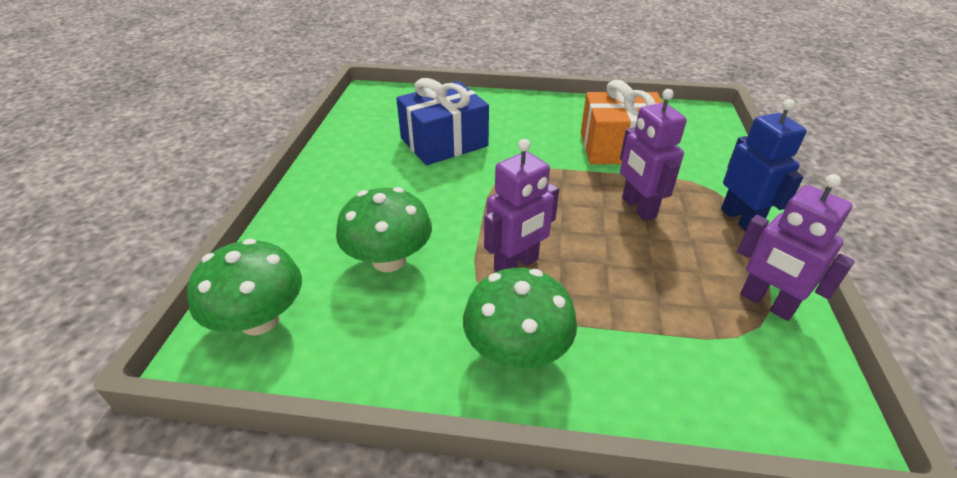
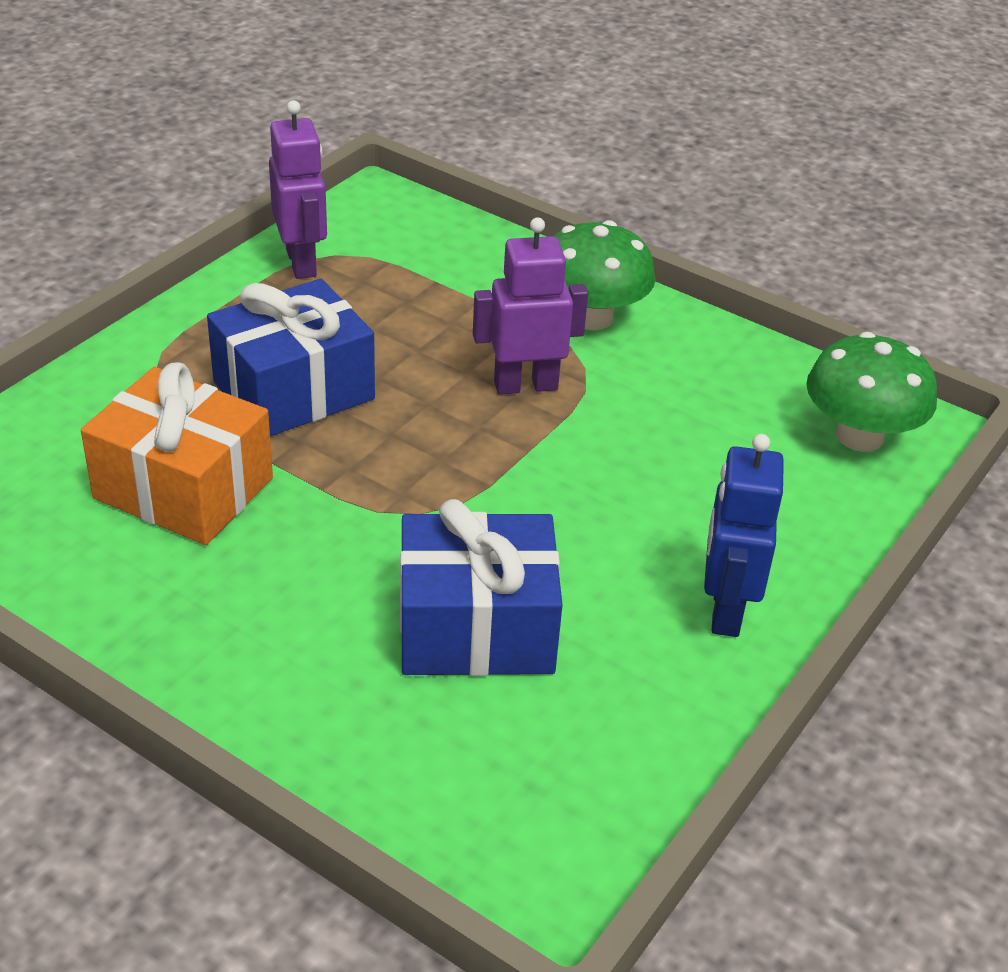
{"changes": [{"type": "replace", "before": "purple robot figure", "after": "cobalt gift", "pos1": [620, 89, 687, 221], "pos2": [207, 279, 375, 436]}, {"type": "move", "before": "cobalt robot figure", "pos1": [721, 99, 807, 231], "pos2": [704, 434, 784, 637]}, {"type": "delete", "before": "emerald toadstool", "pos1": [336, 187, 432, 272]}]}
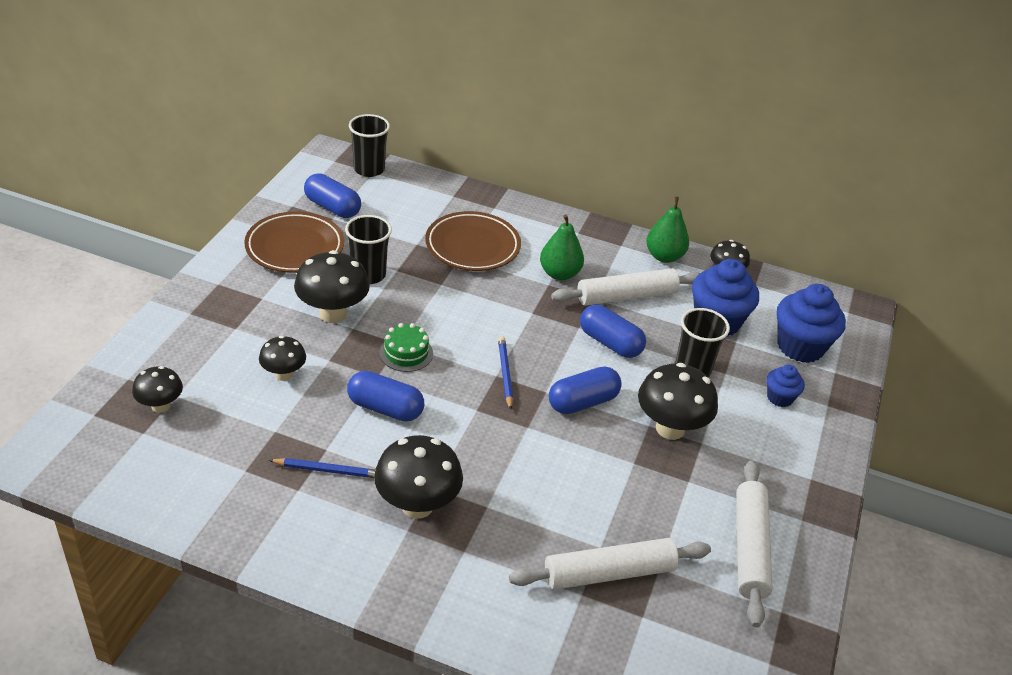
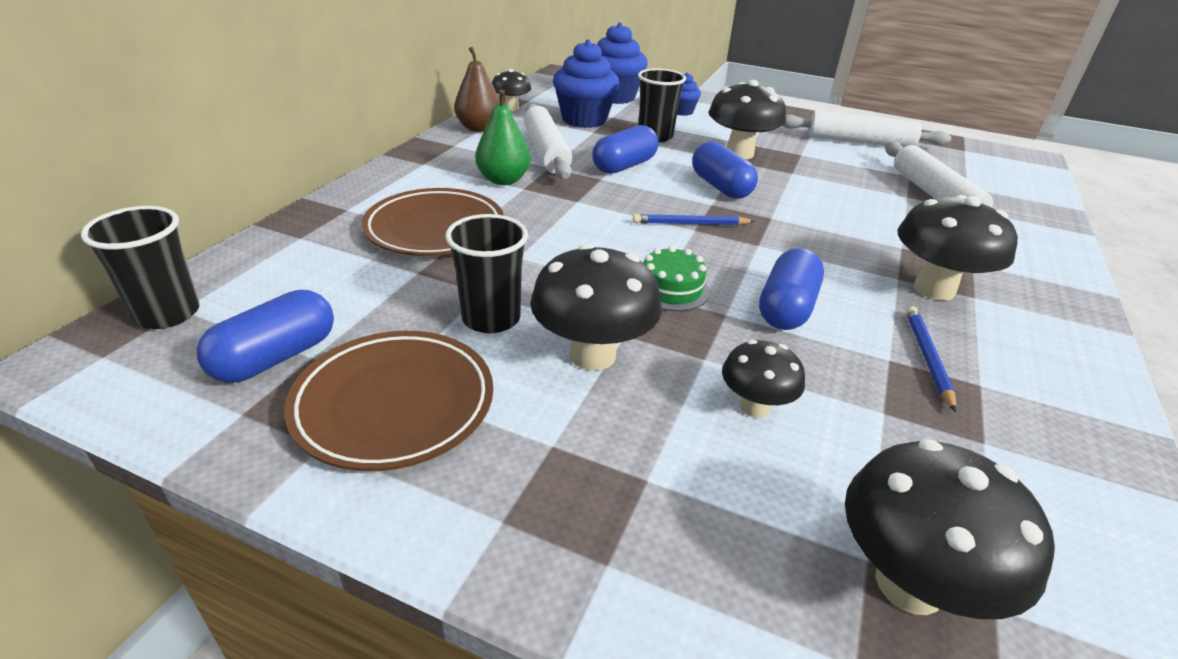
{"changes": [{"type": "recolor", "before": "emerald pear fruit", "after": "russet pear fruit", "pos1": [646, 197, 689, 263], "pos2": [454, 47, 500, 132]}, {"type": "resize", "before": "black toadstool", "pos1": [132, 366, 183, 413], "pos2": [845, 439, 1055, 619], "scale": 1.69}]}
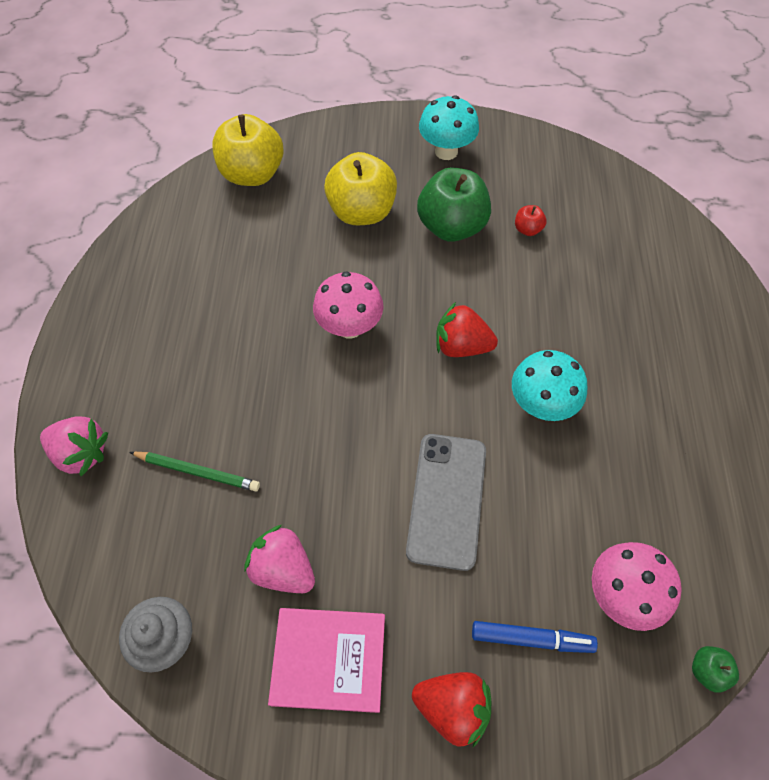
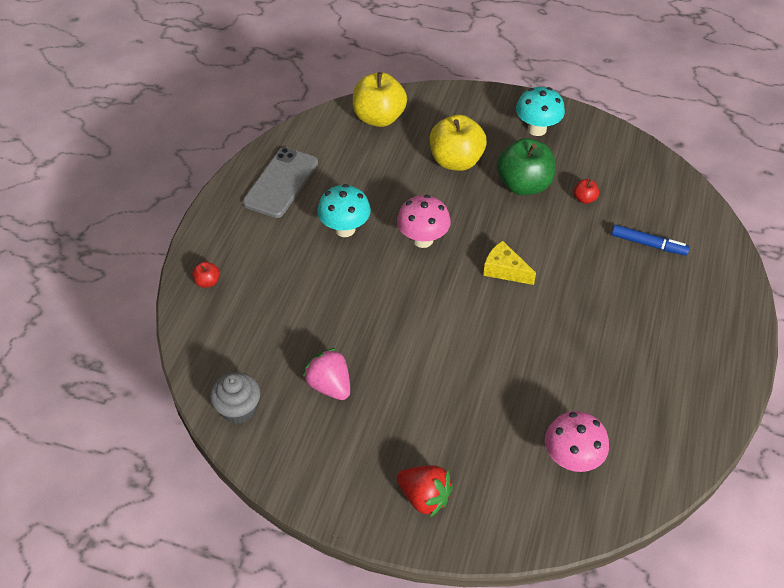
{"changes": [{"type": "replace", "before": "rose-pink toy strawberry", "after": "red apple fruit", "pos1": [40, 416, 108, 476], "pos2": [192, 262, 220, 288]}, {"type": "move", "before": "grey smartphone", "pos1": [406, 434, 486, 571], "pos2": [243, 147, 318, 218]}, {"type": "move", "before": "aqua toadstool", "pos1": [512, 350, 588, 421], "pos2": [317, 184, 371, 237]}, {"type": "replace", "before": "red toy strawberry", "after": "golden cheese wedge", "pos1": [437, 302, 498, 357], "pos2": [483, 241, 536, 285]}, {"type": "move", "before": "cobalt marker", "pos1": [472, 621, 598, 653], "pos2": [612, 225, 690, 255]}, {"type": "delete", "before": "emerald wooden pencil", "pos1": [129, 452, 260, 492]}, {"type": "delete", "before": "rose-pink hardcover", "pos1": [268, 608, 385, 713]}, {"type": "delete", "before": "emerald apple fruit", "pos1": [692, 646, 739, 693]}]}
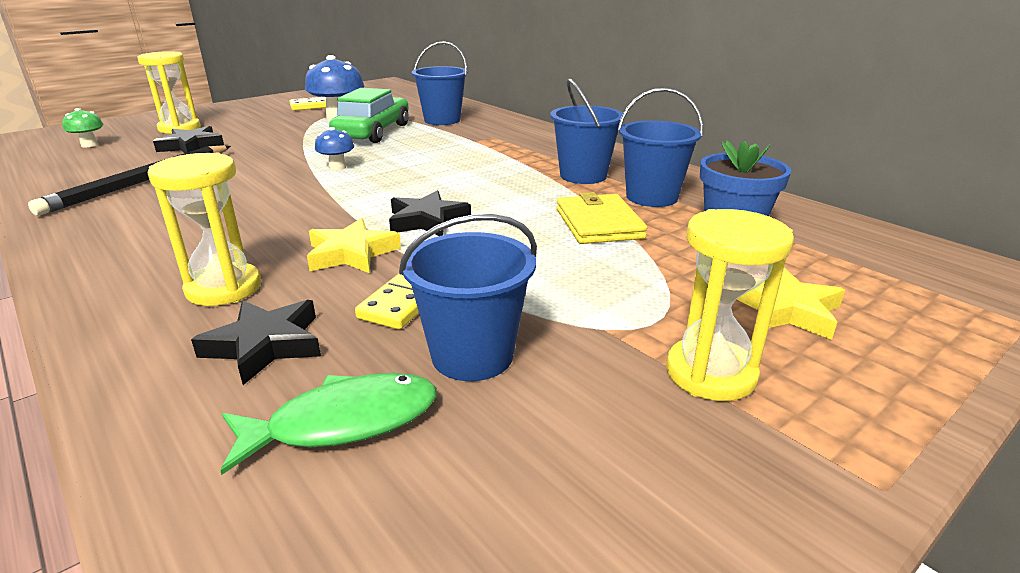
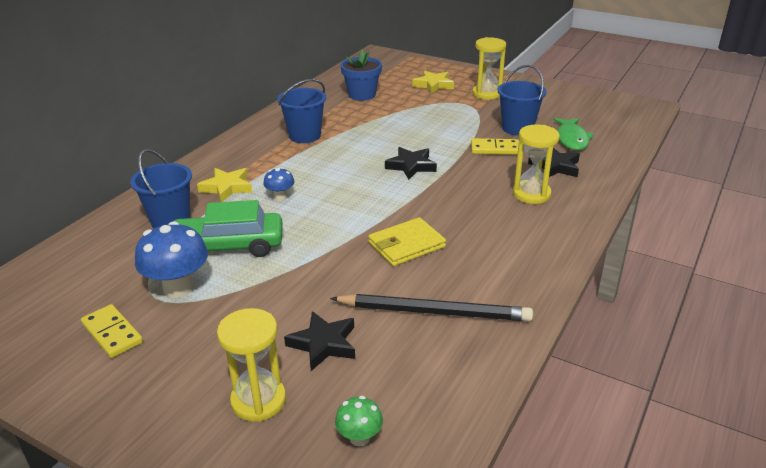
{"changes": [{"type": "move", "before": "golden star", "pos1": [307, 218, 401, 273], "pos2": [197, 168, 252, 202]}, {"type": "move", "before": "cobalt toadstool", "pos1": [315, 127, 354, 170], "pos2": [263, 167, 295, 201]}, {"type": "move", "before": "golden billfold", "pos1": [557, 192, 647, 244], "pos2": [368, 217, 446, 266]}, {"type": "rotate", "before": "emerald toy fish", "pos1": [220, 373, 437, 475], "pos2": [553, 118, 594, 151], "turn": -135}, {"type": "delete", "before": "cobalt sand bucket", "pos1": [618, 88, 703, 207]}]}
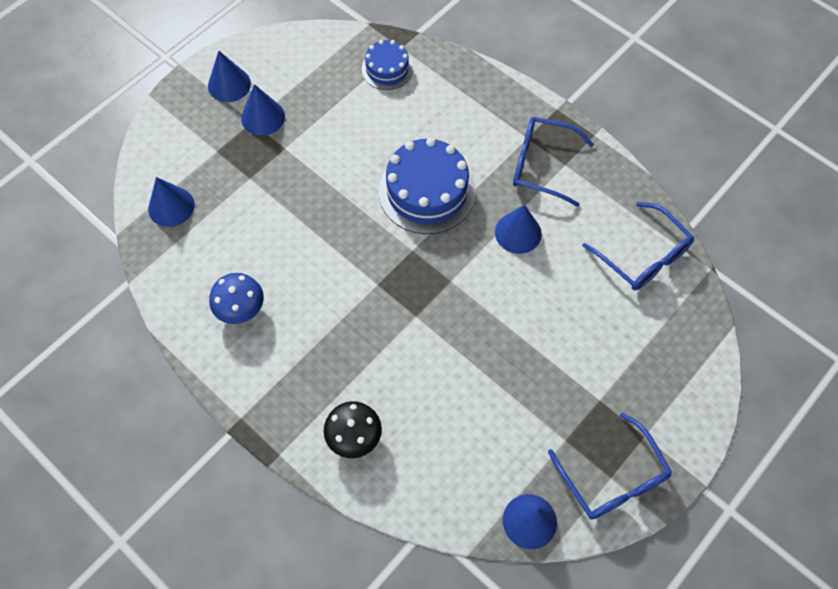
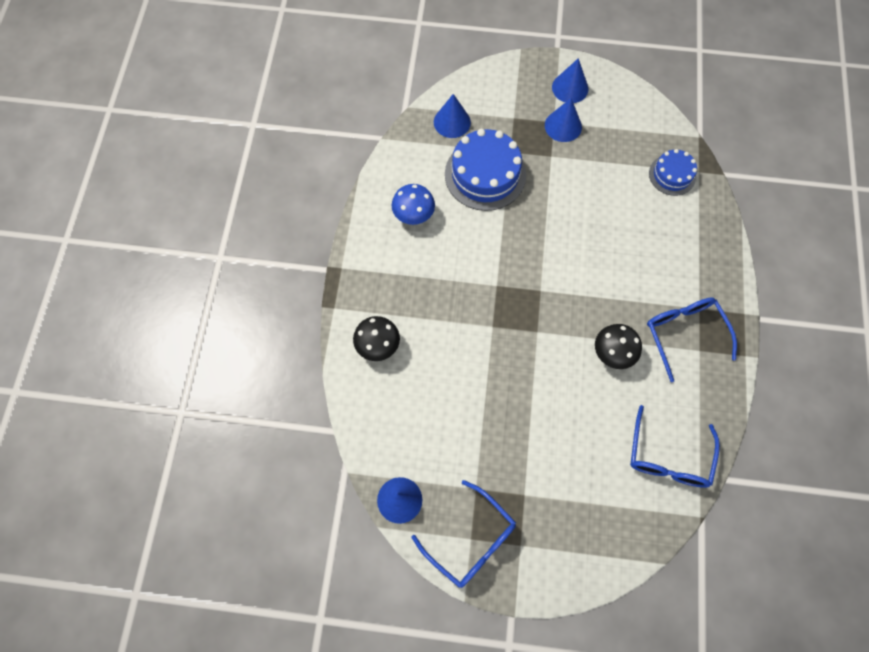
{"changes": [{"type": "rotate", "before": "cobalt spectacles", "pos1": [548, 412, 672, 520], "pos2": [412, 480, 516, 588], "turn": -75}, {"type": "move", "before": "cobalt gateau", "pos1": [379, 137, 476, 234], "pos2": [445, 129, 526, 211]}, {"type": "replace", "before": "cobalt cone", "after": "black toadstool", "pos1": [495, 204, 542, 254], "pos2": [595, 324, 642, 369]}]}
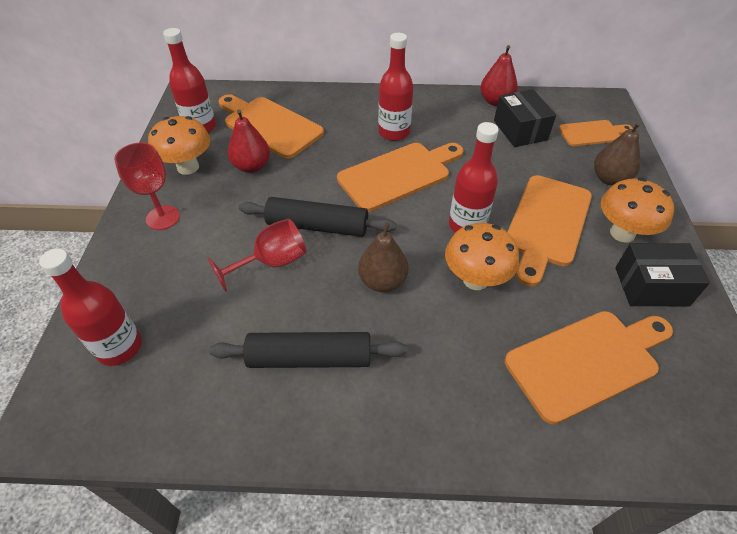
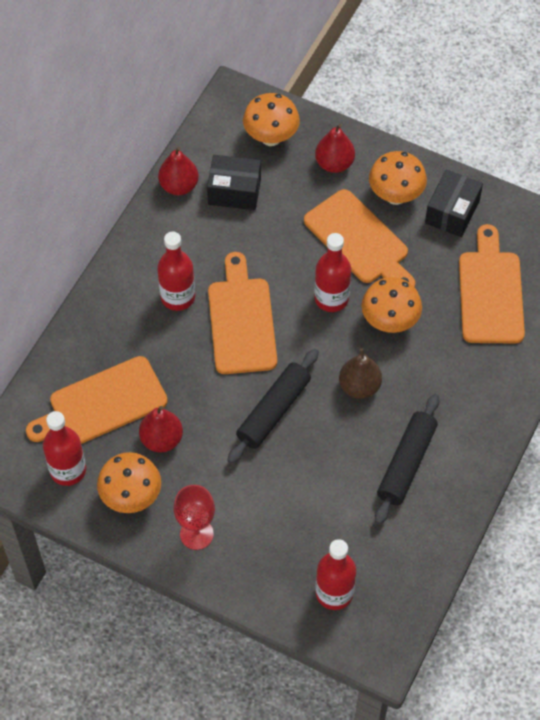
{"changes": [{"type": "replace", "before": "orange chopping board", "after": "orange toadstool", "pos1": [559, 120, 633, 146], "pos2": [243, 93, 300, 146]}, {"type": "recolor", "before": "russet pear fruit", "after": "red pear fruit", "pos1": [594, 122, 641, 186], "pos2": [315, 124, 355, 173]}, {"type": "delete", "before": "red goblet", "pos1": [208, 219, 306, 292]}]}
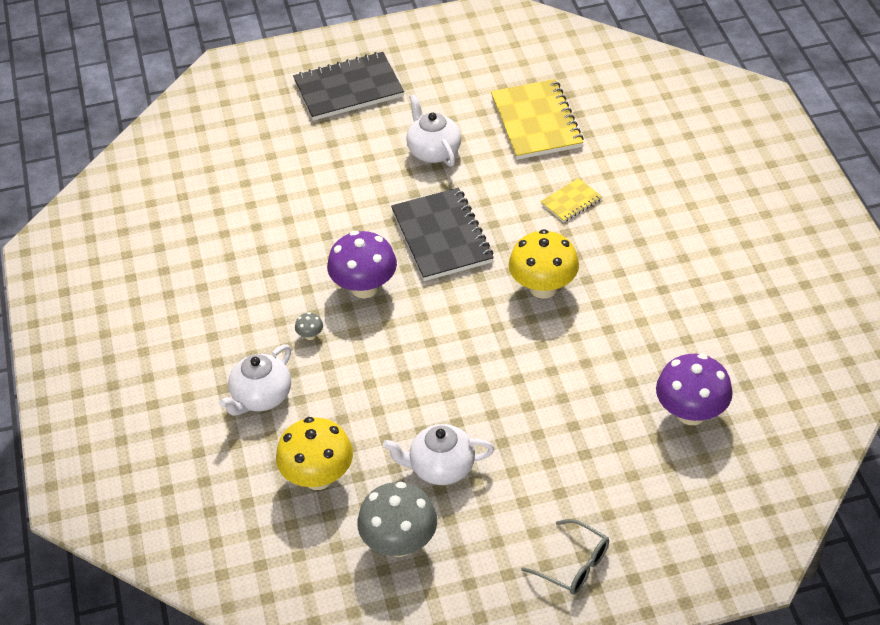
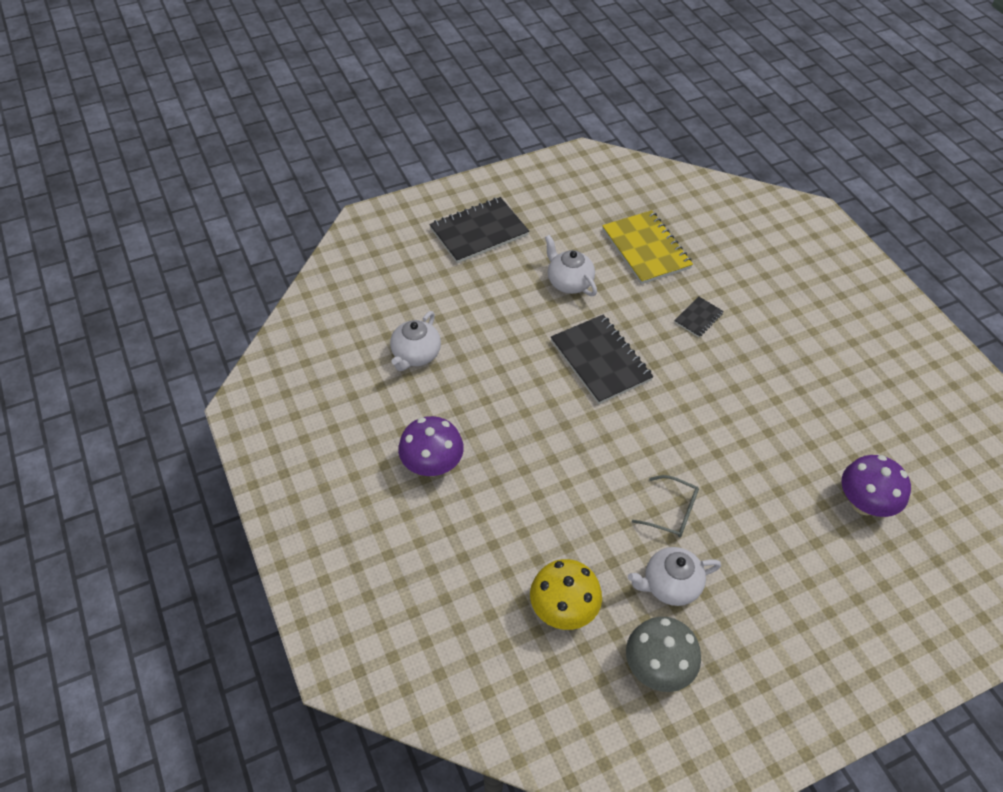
{"changes": [{"type": "move", "before": "pure white tea pot", "pos1": [219, 344, 291, 416], "pos2": [390, 311, 441, 371]}, {"type": "move", "before": "purple toadstool", "pos1": [327, 231, 397, 298], "pos2": [398, 416, 464, 476]}, {"type": "move", "before": "grey spectacles", "pos1": [521, 519, 609, 595], "pos2": [632, 475, 699, 537]}, {"type": "recolor", "before": "golden notepad", "after": "black notepad", "pos1": [540, 178, 602, 222], "pos2": [674, 297, 724, 337]}, {"type": "delete", "before": "grey toadstool", "pos1": [295, 312, 323, 340]}, {"type": "delete", "before": "golden toadstool", "pos1": [509, 229, 579, 298]}]}
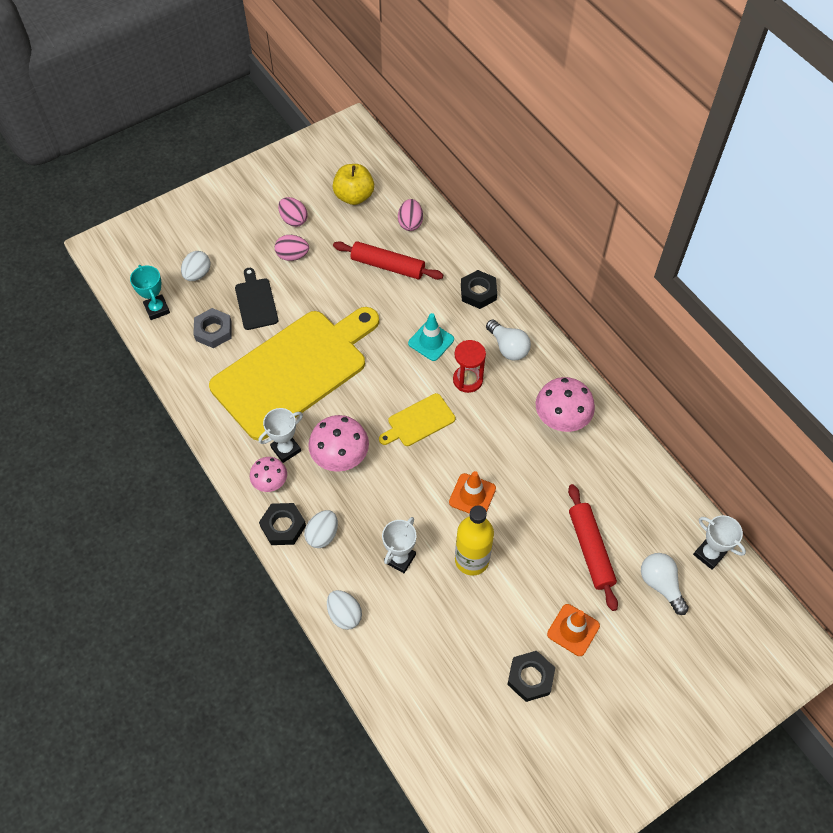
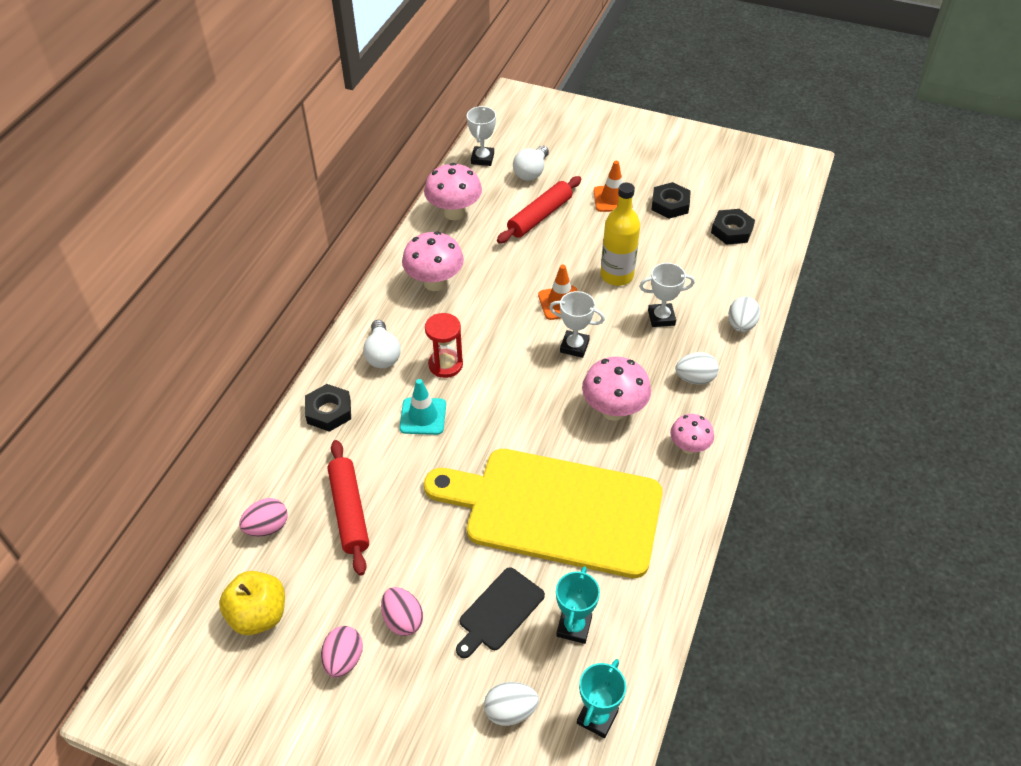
{"changes": [{"type": "rotate", "before": "pure white light bulb", "pos1": [486, 320, 531, 360], "pos2": [363, 320, 401, 368], "turn": 150}, {"type": "insert", "after": "rose-pink toadstool", "pos2": [424, 163, 482, 220]}, {"type": "move", "before": "pure white prize cup", "pos1": [258, 408, 303, 463], "pos2": [549, 291, 605, 358]}, {"type": "replace", "before": "grey hexagon nut", "after": "aqua prize cup", "pos1": [193, 308, 232, 348], "pos2": [556, 566, 600, 644]}, {"type": "move", "before": "black hexagon nut", "pos1": [259, 503, 306, 545], "pos2": [711, 209, 755, 245]}, {"type": "delete", "before": "golden chopping board", "pos1": [379, 393, 455, 446]}]}
